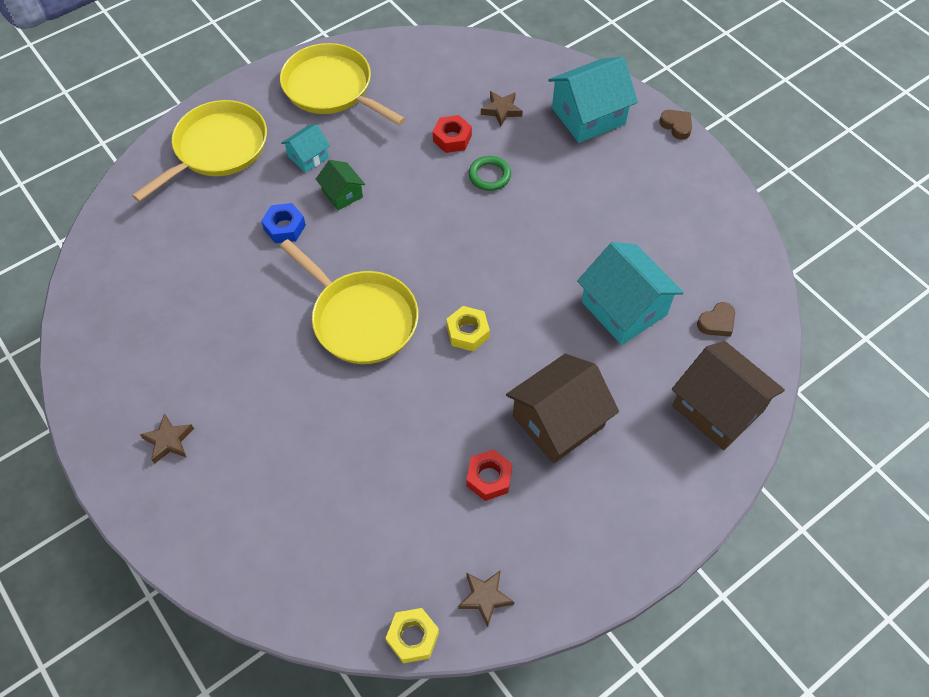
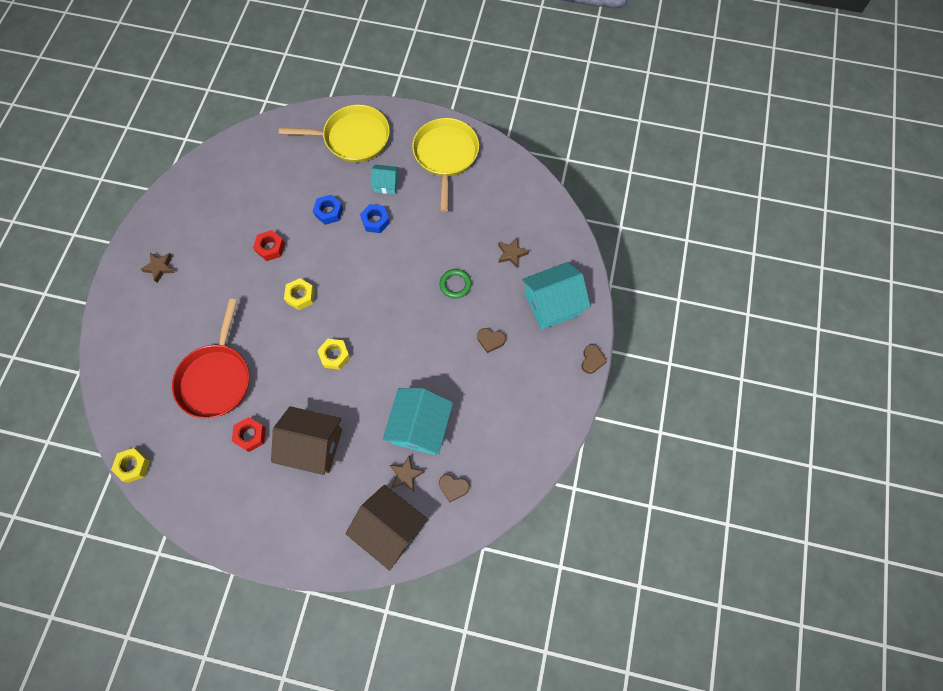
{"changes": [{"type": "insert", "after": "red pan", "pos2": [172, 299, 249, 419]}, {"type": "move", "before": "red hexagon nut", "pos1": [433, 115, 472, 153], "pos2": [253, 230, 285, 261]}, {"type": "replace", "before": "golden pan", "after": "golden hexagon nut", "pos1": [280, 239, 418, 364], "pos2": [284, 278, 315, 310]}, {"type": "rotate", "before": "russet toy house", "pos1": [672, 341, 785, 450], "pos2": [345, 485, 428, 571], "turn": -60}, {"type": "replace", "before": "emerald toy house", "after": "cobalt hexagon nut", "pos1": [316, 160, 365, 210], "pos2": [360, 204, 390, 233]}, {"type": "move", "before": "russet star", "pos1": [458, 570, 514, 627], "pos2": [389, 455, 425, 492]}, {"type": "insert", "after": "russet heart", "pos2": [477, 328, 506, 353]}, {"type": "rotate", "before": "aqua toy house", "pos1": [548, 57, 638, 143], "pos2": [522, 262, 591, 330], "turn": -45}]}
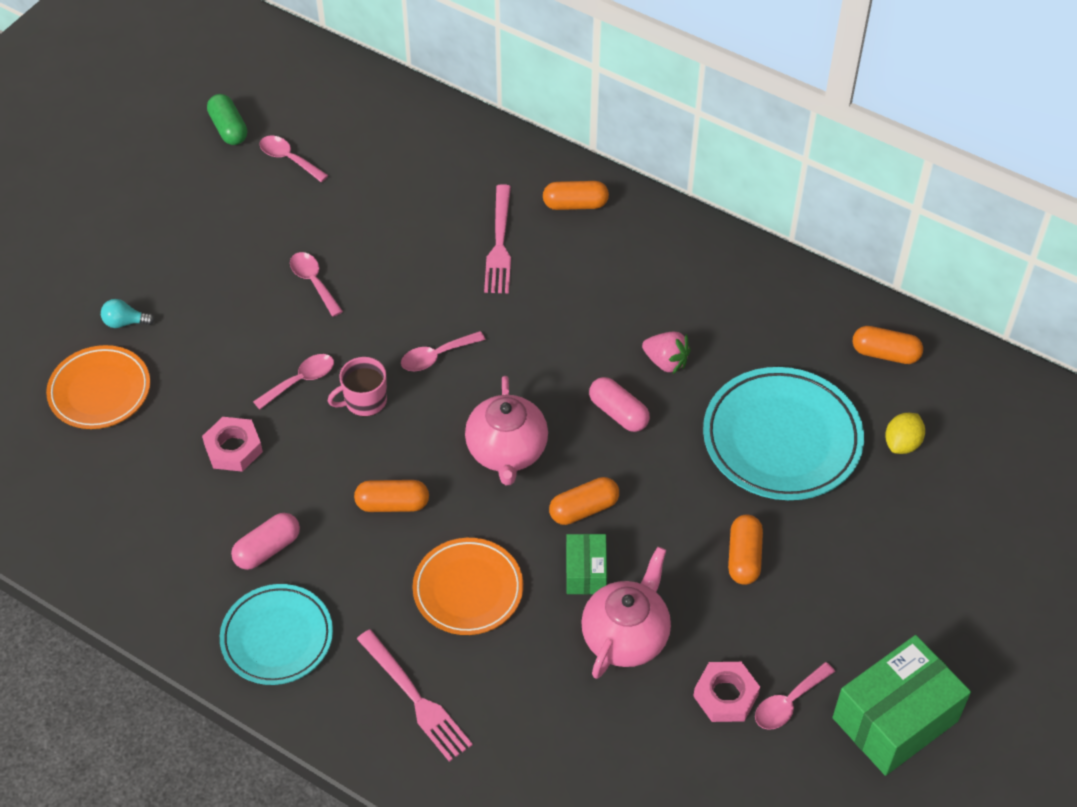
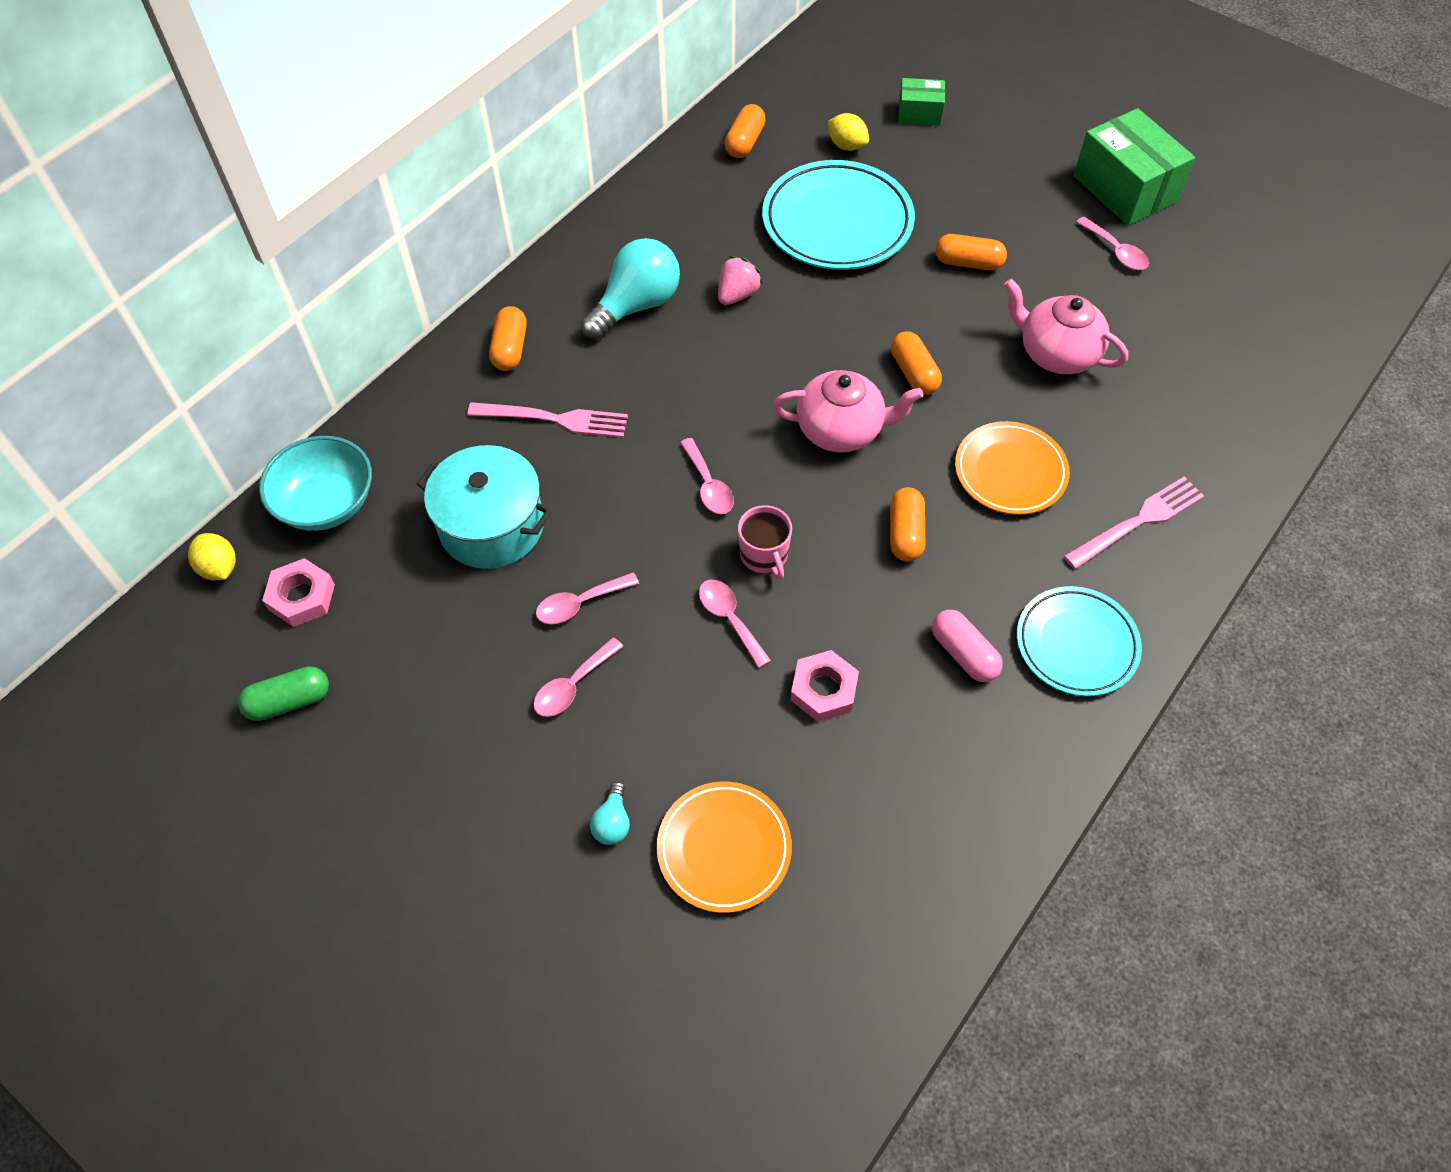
{"changes": [{"type": "insert", "after": "golden lemon", "pos2": [188, 533, 236, 580]}, {"type": "insert", "after": "aqua serving bowl", "pos2": [259, 436, 372, 531]}, {"type": "move", "before": "rose-pink hexagon nut", "pos1": [693, 662, 760, 722], "pos2": [262, 558, 335, 627]}, {"type": "insert", "after": "aqua cooking pot", "pos2": [417, 445, 552, 569]}, {"type": "move", "before": "rose-pink teaspoon", "pos1": [259, 136, 328, 182], "pos2": [533, 637, 623, 717]}, {"type": "insert", "after": "aqua light bulb", "pos2": [581, 238, 680, 340]}, {"type": "move", "before": "emerald box", "pos1": [566, 534, 607, 594], "pos2": [898, 78, 945, 126]}, {"type": "delete", "before": "rose-pink pill", "pos1": [589, 377, 650, 432]}]}
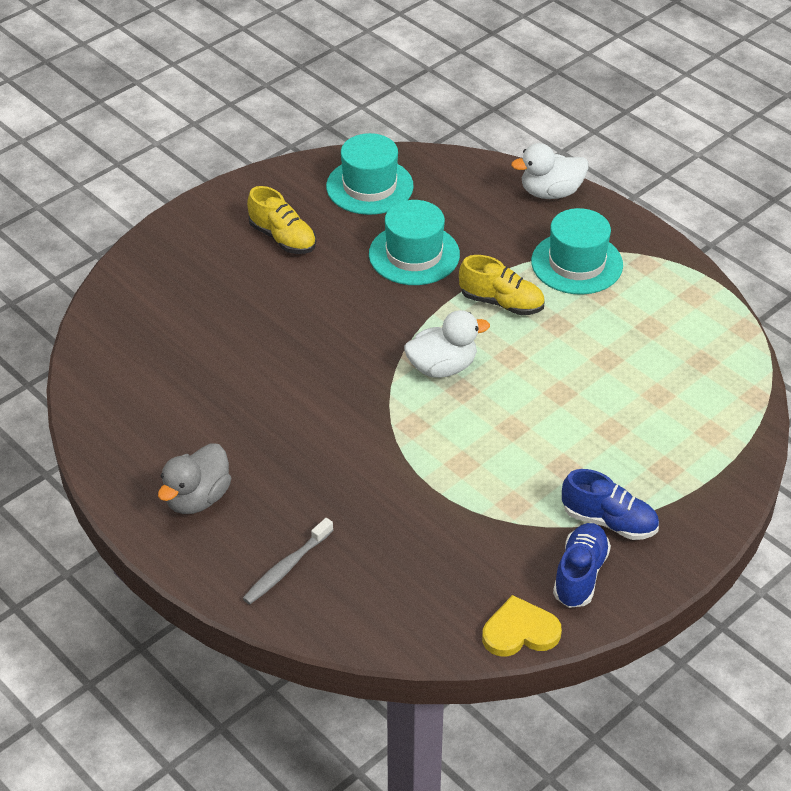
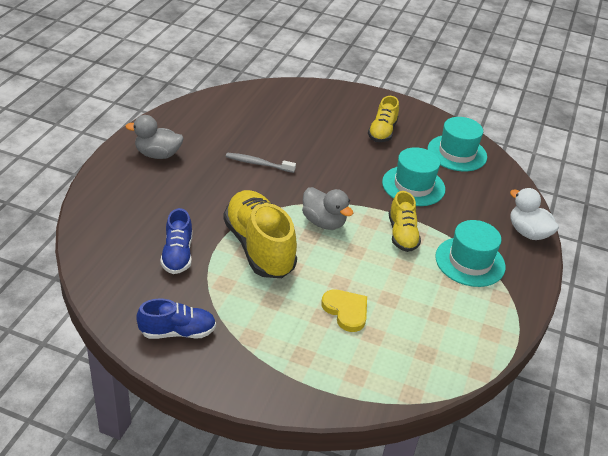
{"changes": [{"type": "move", "before": "cobalt sneaker", "pos1": [562, 469, 659, 540], "pos2": [160, 208, 192, 274]}, {"type": "insert", "after": "golden sneaker", "pos2": [224, 190, 297, 278]}, {"type": "move", "before": "grey toothbrush", "pos1": [243, 518, 334, 604], "pos2": [226, 153, 296, 173]}, {"type": "recolor", "before": "pure white toy duck", "after": "grey toy duck", "pos1": [404, 310, 490, 378], "pos2": [302, 187, 353, 230]}, {"type": "move", "before": "golden heart", "pos1": [482, 595, 562, 657], "pos2": [321, 290, 367, 332]}]}
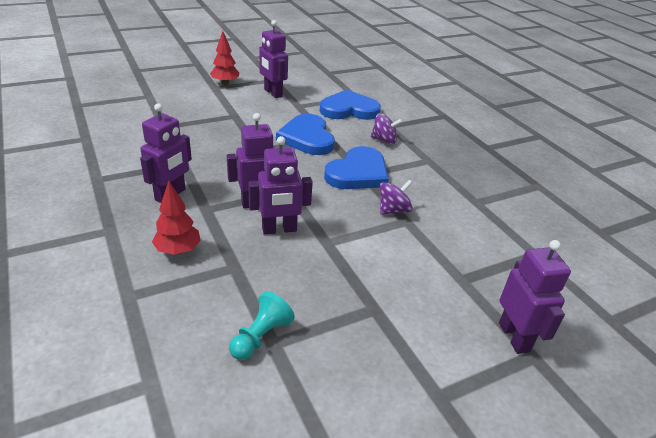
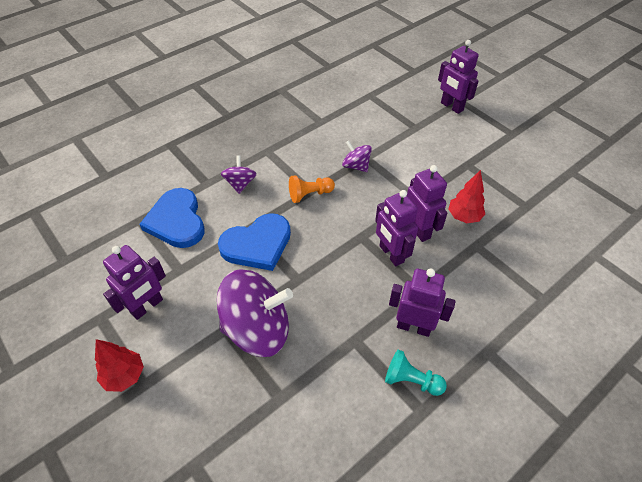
{"changes": [{"type": "insert", "after": "purple toy top", "pos2": [217, 269, 293, 357]}, {"type": "replace", "before": "cobalt heart", "after": "orange game pawn", "pos1": [324, 146, 389, 189], "pos2": [289, 175, 335, 203]}, {"type": "move", "before": "aqua game pawn", "pos1": [229, 291, 295, 360], "pos2": [385, 349, 447, 396]}, {"type": "rotate", "before": "purple robot figure", "pos1": [499, 240, 571, 354], "pos2": [438, 40, 479, 114], "turn": -105}, {"type": "move", "before": "red toy tree", "pos1": [152, 180, 200, 255], "pos2": [448, 170, 485, 223]}]}
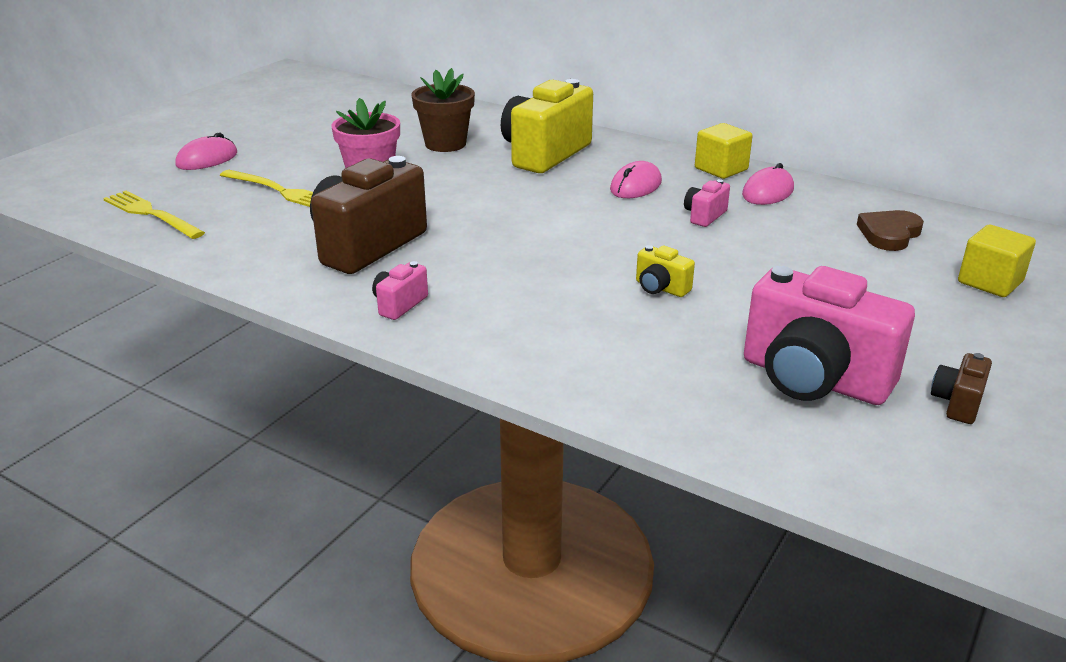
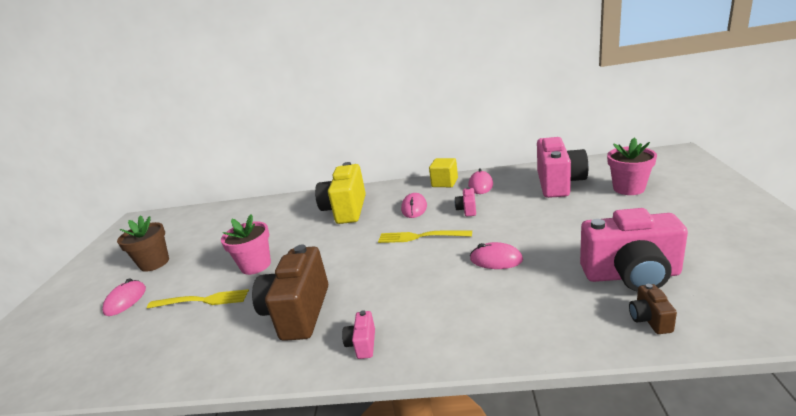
{"changes": [{"type": "move", "before": "russet potted plant", "pos1": [411, 68, 475, 152], "pos2": [117, 215, 169, 272]}, {"type": "move", "before": "golden table fork", "pos1": [103, 191, 205, 239], "pos2": [378, 230, 472, 243]}, {"type": "replace", "before": "golden camera", "after": "rose-pink computer mouse", "pos1": [636, 245, 695, 297], "pos2": [470, 242, 523, 269]}, {"type": "replace", "before": "russet heart", "after": "rose-pink camera", "pos1": [857, 210, 924, 251], "pos2": [537, 137, 588, 198]}, {"type": "replace", "before": "golden cube", "after": "rose-pink potted plant", "pos1": [958, 225, 1036, 297], "pos2": [607, 137, 657, 195]}, {"type": "move", "before": "russet camera", "pos1": [931, 353, 992, 424], "pos2": [629, 284, 677, 334]}]}
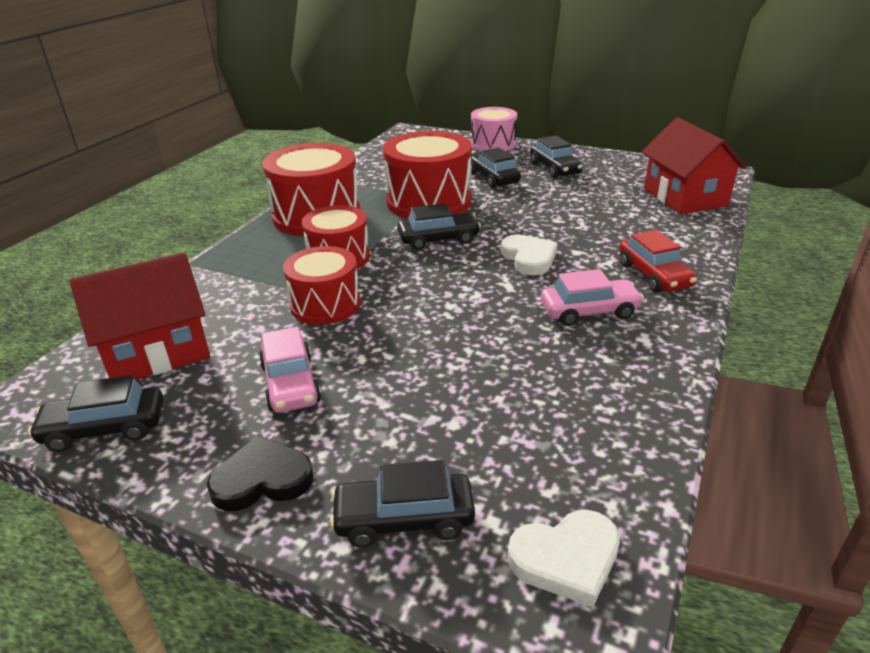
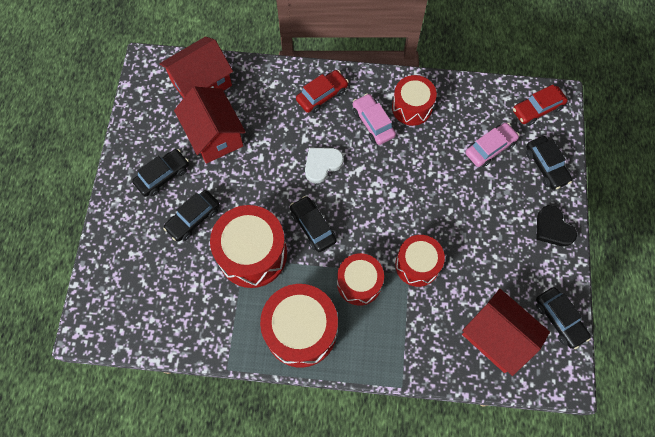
{"changes": [{"type": "insert", "after": "red toy house", "pos2": [174, 87, 246, 164]}, {"type": "insert", "after": "red toy drum", "pos2": [392, 75, 437, 126]}, {"type": "move", "before": "rose-pink toy car", "pos1": [259, 327, 321, 413], "pos2": [465, 123, 519, 167]}, {"type": "replace", "before": "pure white heart", "after": "red toy car", "pos1": [507, 510, 620, 607], "pos2": [513, 85, 568, 126]}, {"type": "delete", "before": "rose-pink toy drum", "pos1": [471, 107, 517, 151]}]}
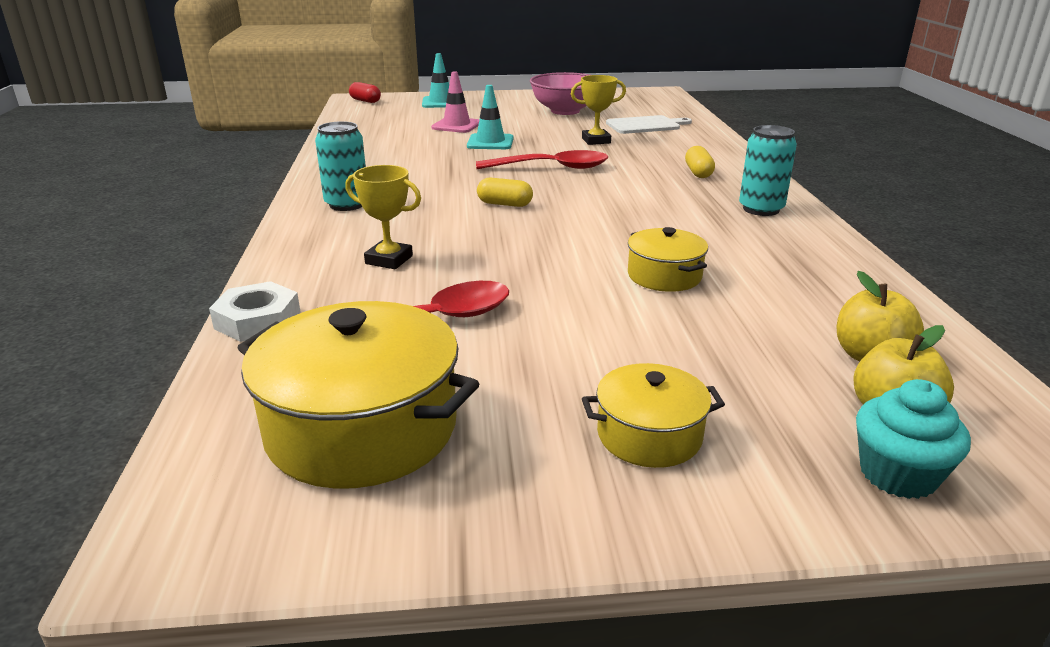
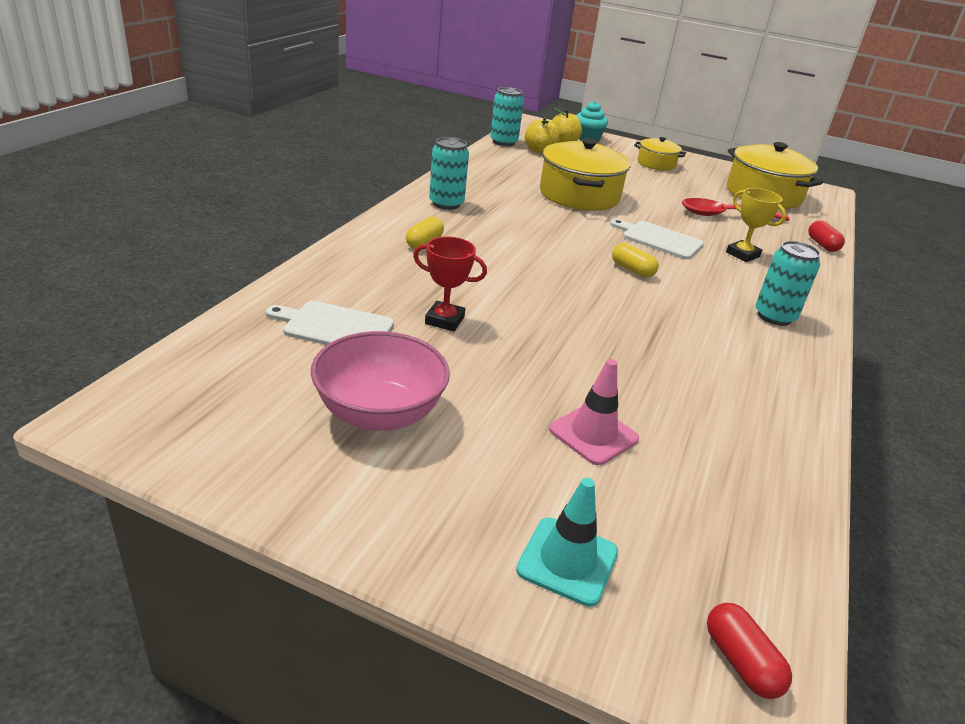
{"changes": [{"type": "recolor", "before": "golden prize cup", "after": "red prize cup", "pos1": [571, 75, 626, 145], "pos2": [413, 237, 487, 331]}, {"type": "insert", "after": "aqua tin", "pos2": [490, 87, 524, 146]}, {"type": "resize", "before": "golden cooking pot", "pos1": [628, 227, 708, 292], "pos2": [540, 138, 630, 211], "scale": 1.83}, {"type": "insert", "after": "pure white chopping board", "pos2": [610, 219, 704, 259]}, {"type": "replace", "before": "pure white hexagon nut", "after": "red pill", "pos1": [209, 281, 300, 342], "pos2": [808, 220, 845, 252]}, {"type": "delete", "before": "aqua safety cone", "pos1": [467, 85, 514, 149]}, {"type": "delete", "before": "red teaspoon", "pos1": [476, 150, 608, 169]}]}
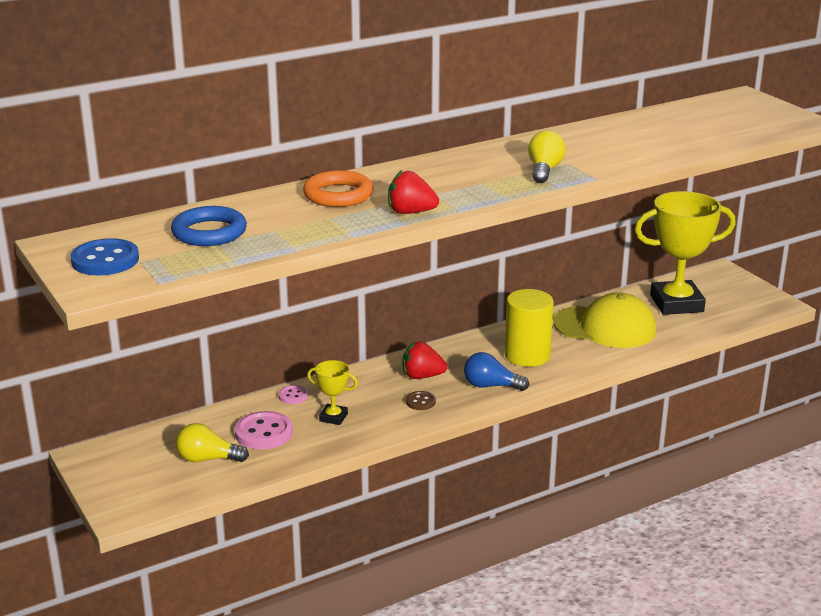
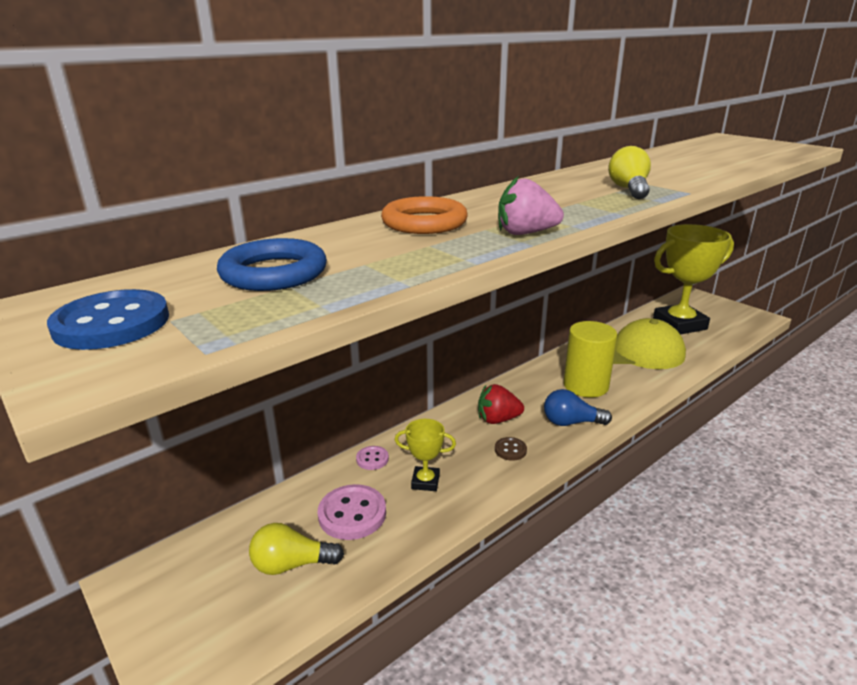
{"changes": [{"type": "recolor", "before": "red toy strawberry", "after": "rose-pink toy strawberry", "pos1": [388, 170, 439, 214], "pos2": [498, 176, 564, 235]}]}
